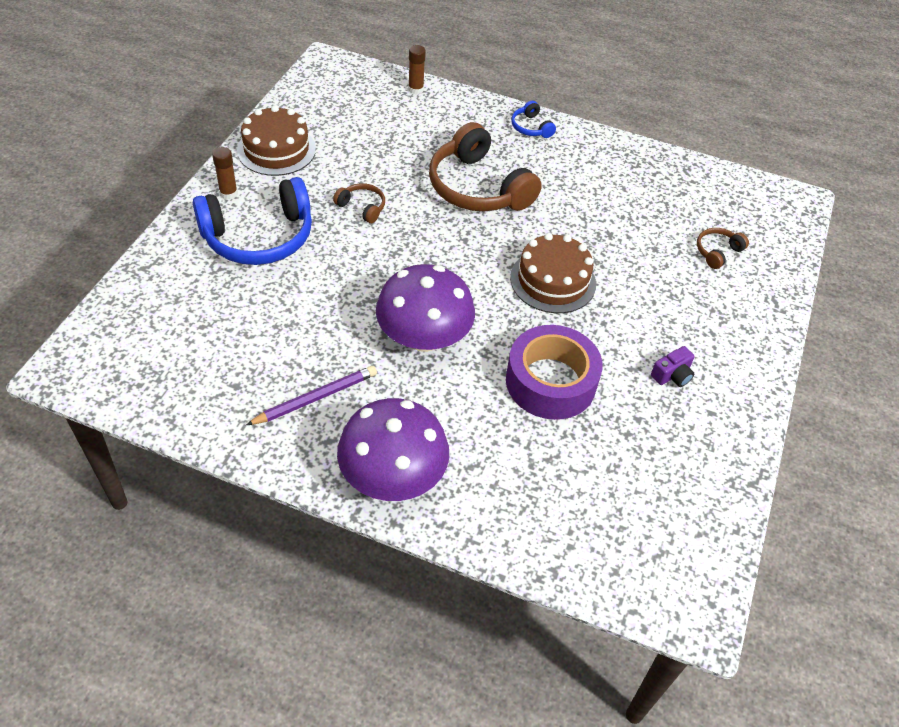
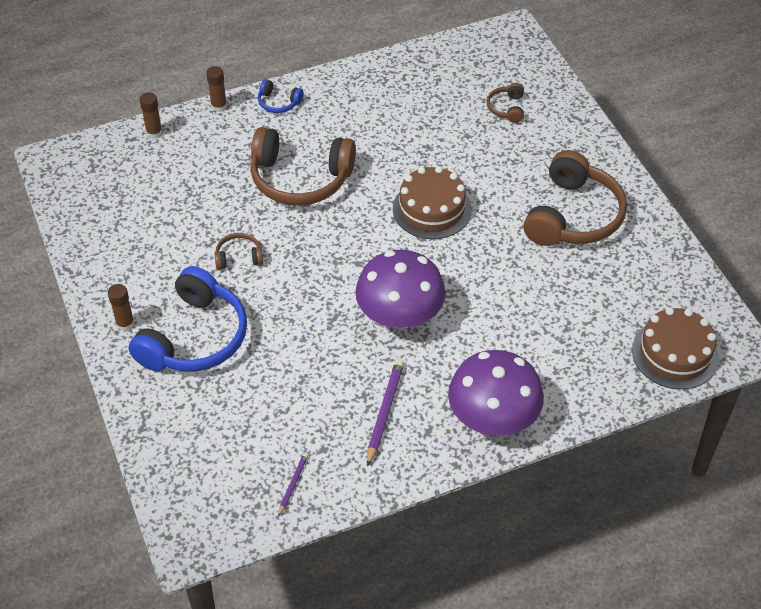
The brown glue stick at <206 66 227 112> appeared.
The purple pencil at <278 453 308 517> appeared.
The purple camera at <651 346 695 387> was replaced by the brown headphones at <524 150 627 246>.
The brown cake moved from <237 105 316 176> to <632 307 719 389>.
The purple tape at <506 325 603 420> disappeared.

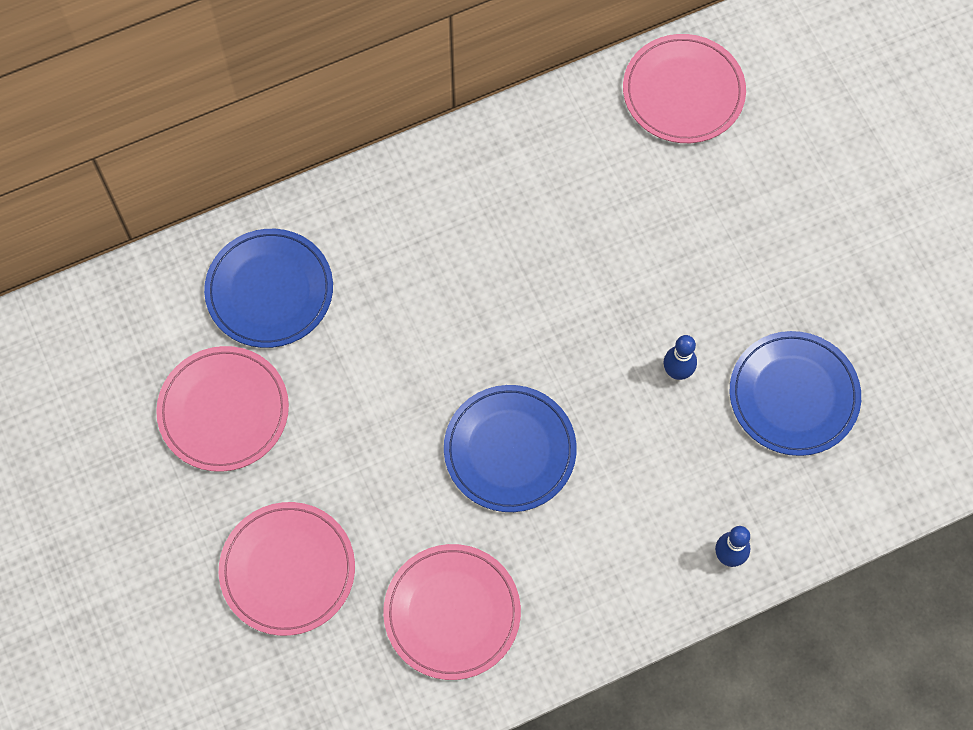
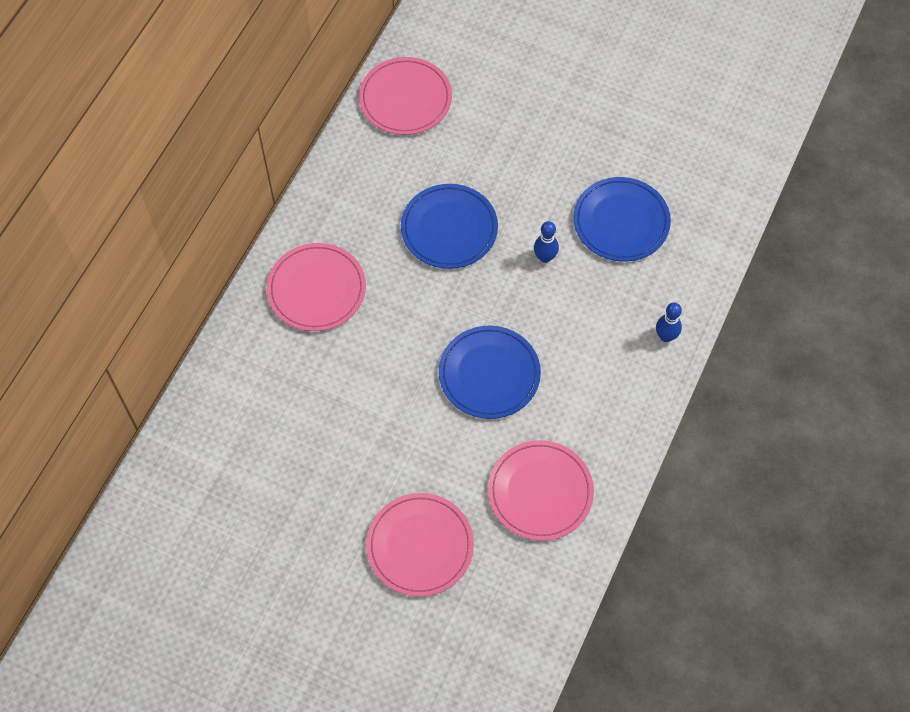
The pink plate moved from <156 346 289 472> to <267 243 366 331>.
The blue plate moved from <204 229 333 348> to <401 184 498 269>.

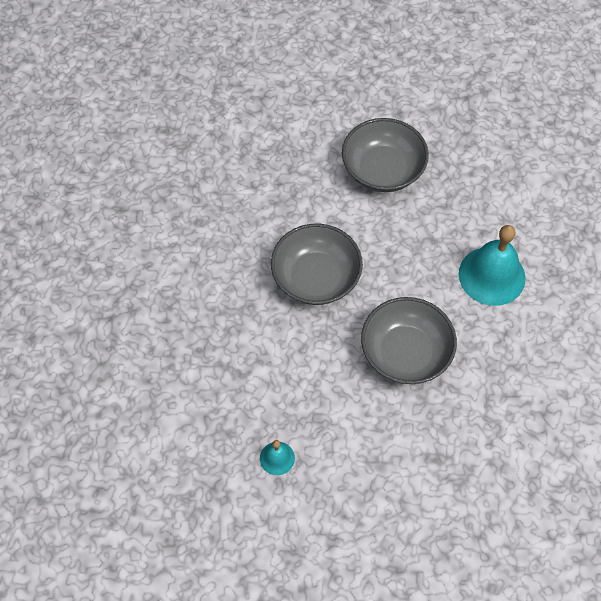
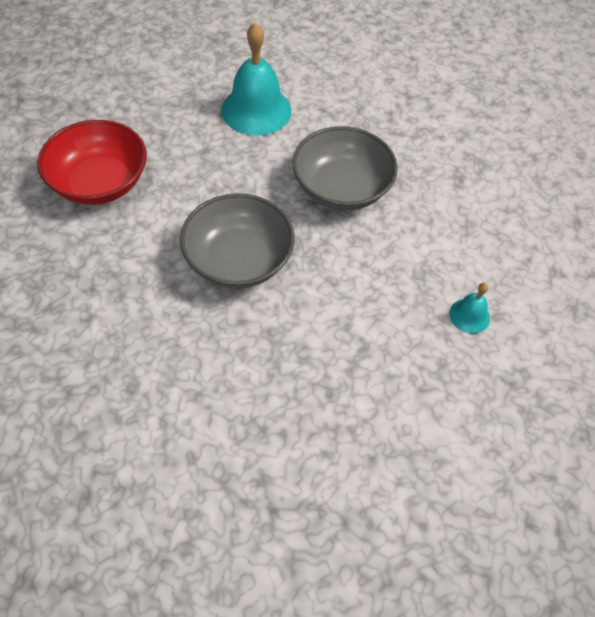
The grey bowl at <342 118 429 192> became the red bowl at <38 120 147 205>.

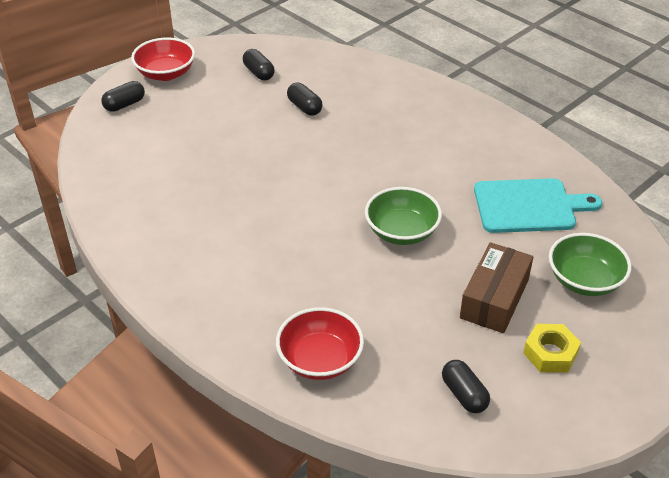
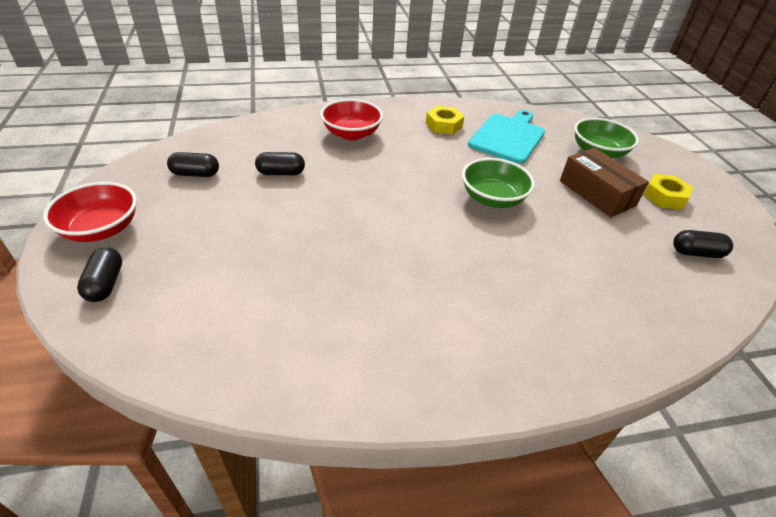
The red bowl moved from <276 307 364 380> to <320 99 383 140>.
The yellow nut at <426 106 464 135> appeared.

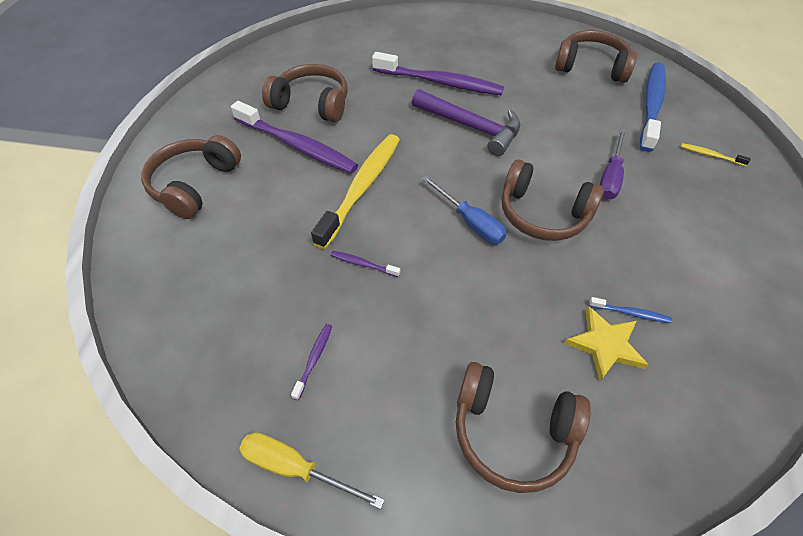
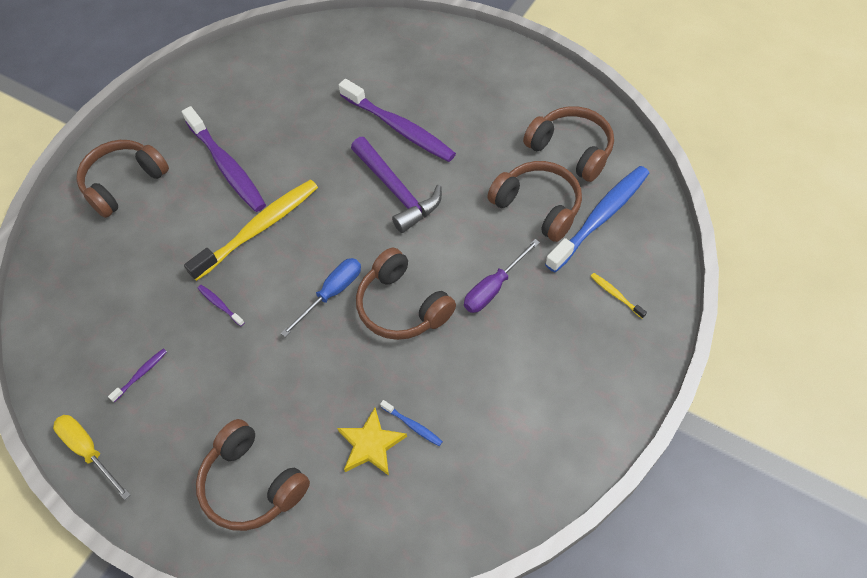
The blue screwdriver at <422 176 507 244> turned 120 degrees counterclockwise.
The brown headphones moved from <262 64 347 122> to <487 161 582 242>.

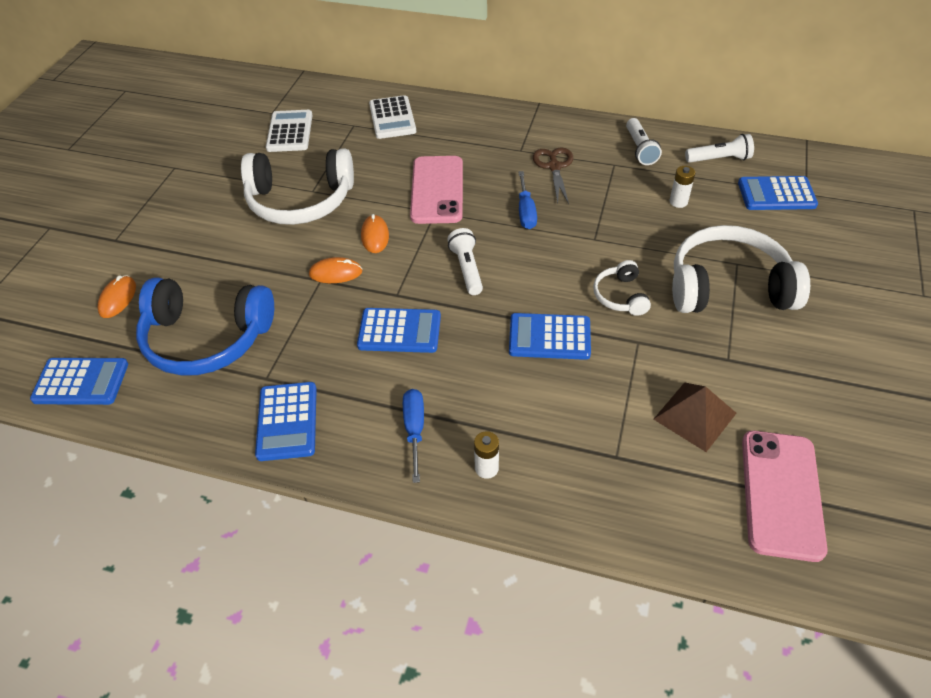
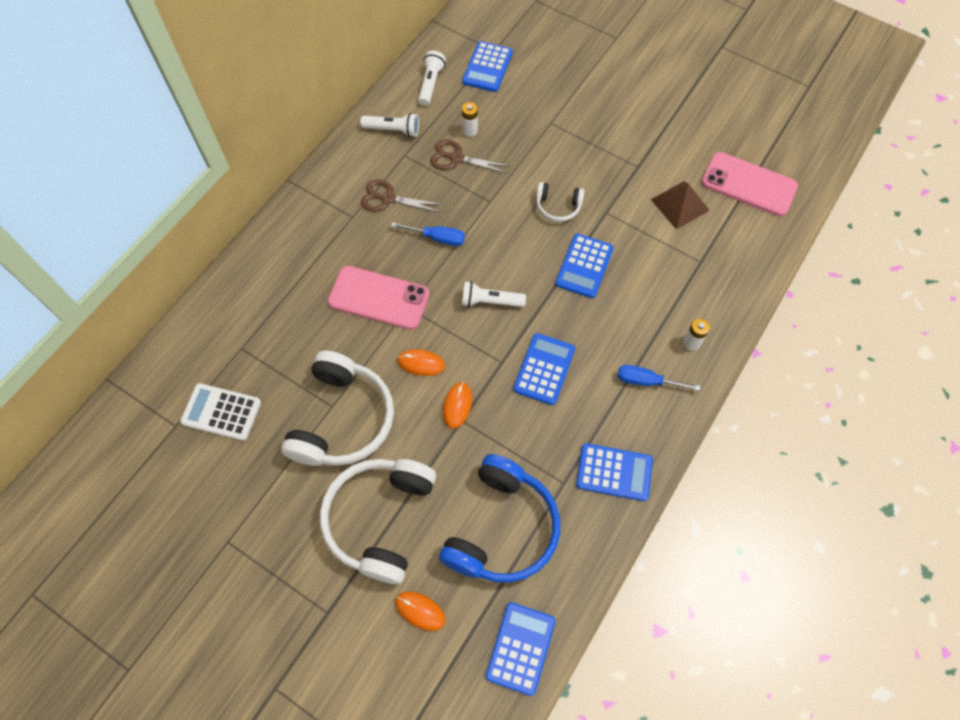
The white headphones moved from <672 225 810 313> to <320 459 436 585>.
The brown scissors at <430 139 509 173> appeared.
The white calculator at <369 95 416 139> disappeared.

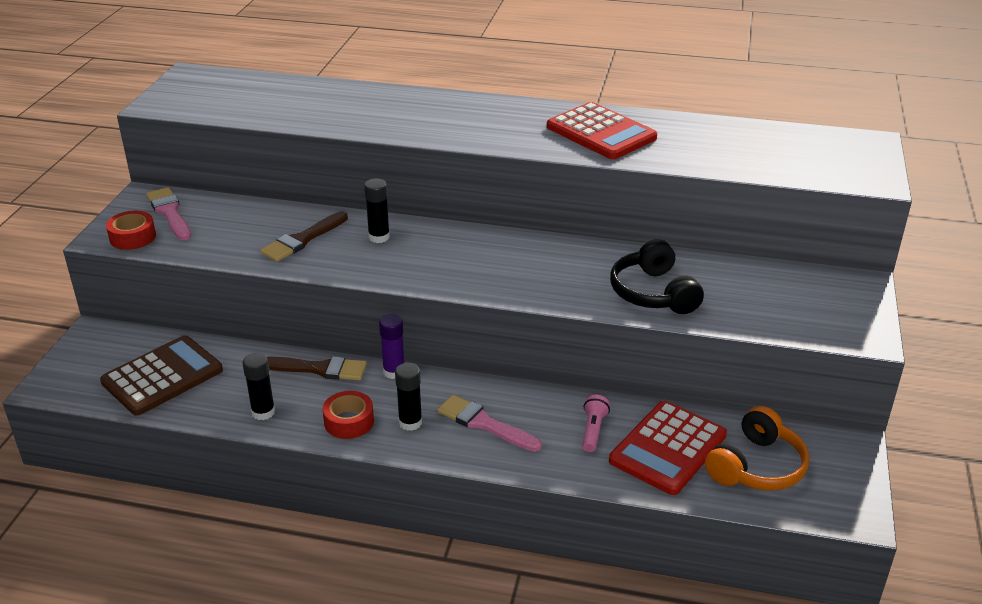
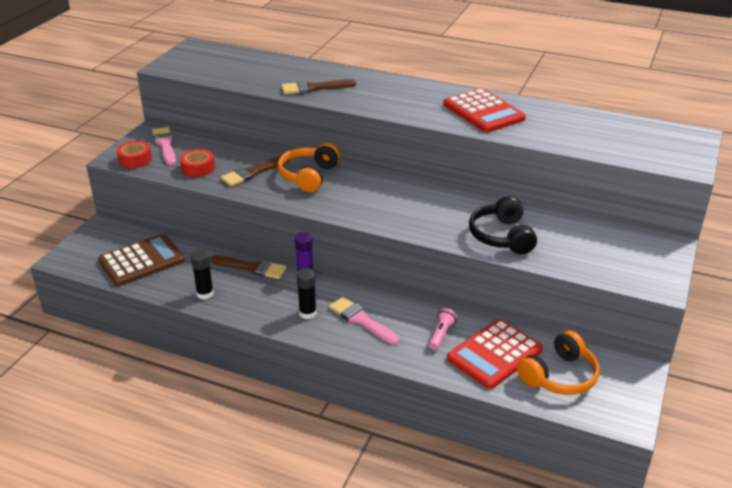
The red tape moved from <323 391 374 439> to <180 149 215 177>.
The black glue stick at <364 179 390 243> was replaced by the orange headphones at <278 143 340 192>.
The brown brush at <281 79 356 94> appeared.

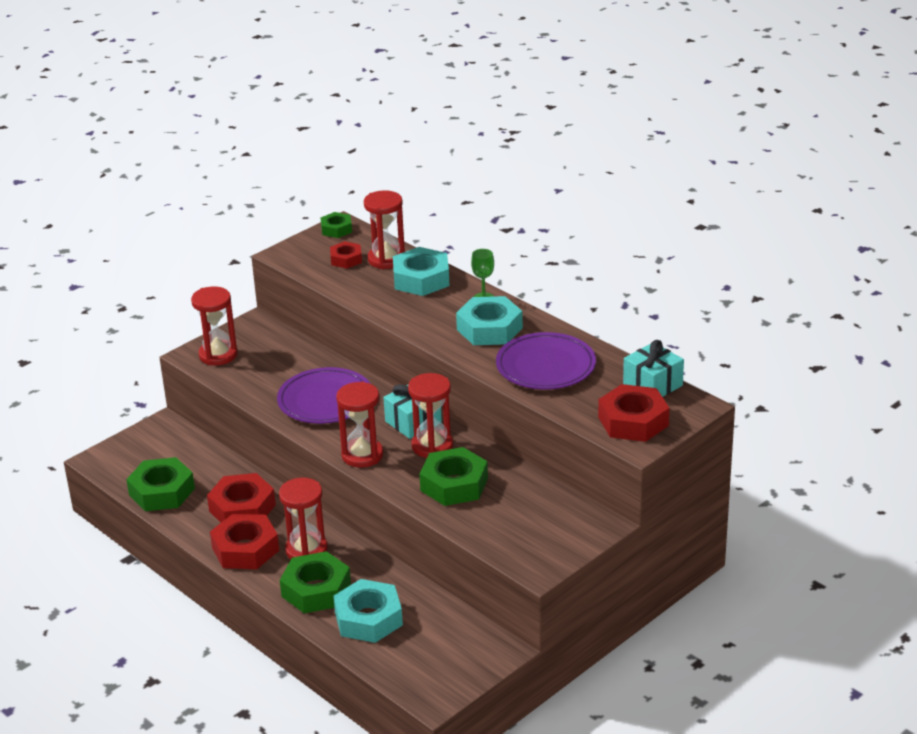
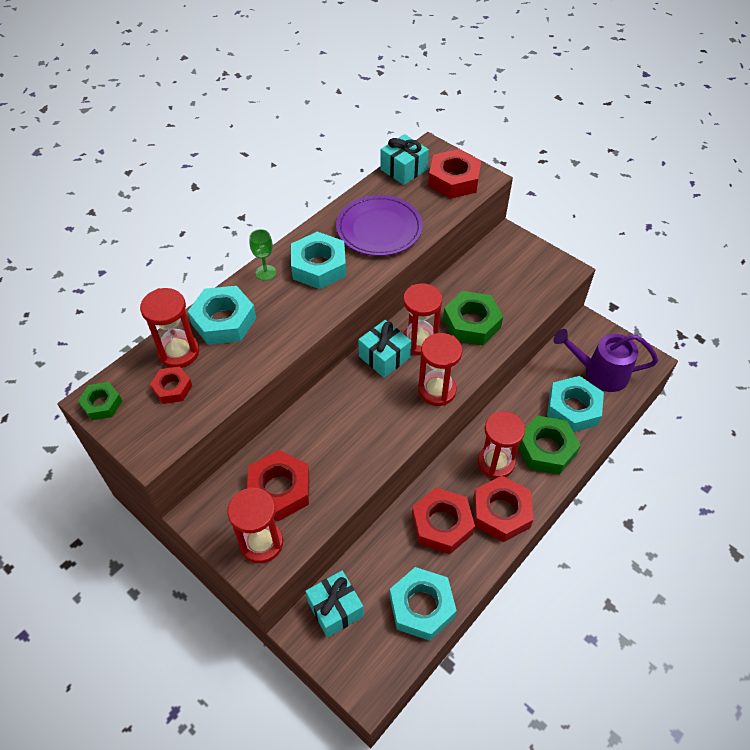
The red nut at <247 450 310 521> appeared.
The turquoise gift at <305 570 364 638> appeared.
The green nut at <126 457 195 511> became the turquoise nut at <390 567 457 641>.
The purple watering can at <553 329 658 392> appeared.
The purple plate at <277 367 370 424> disappeared.

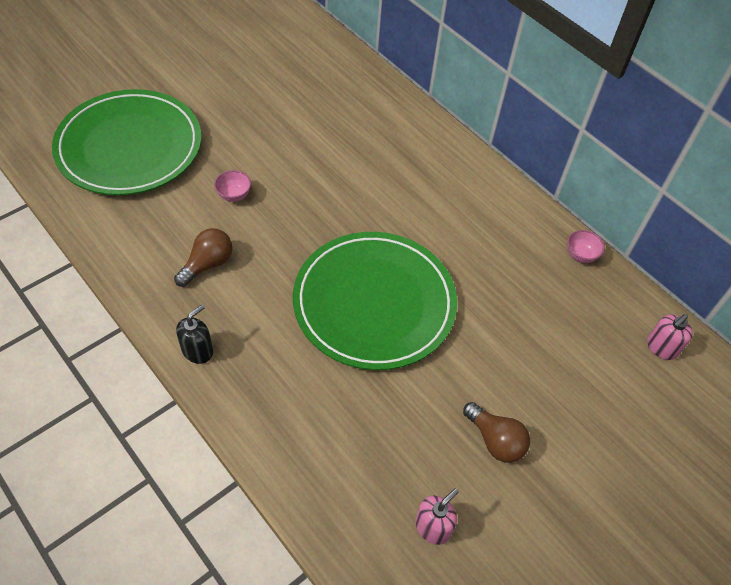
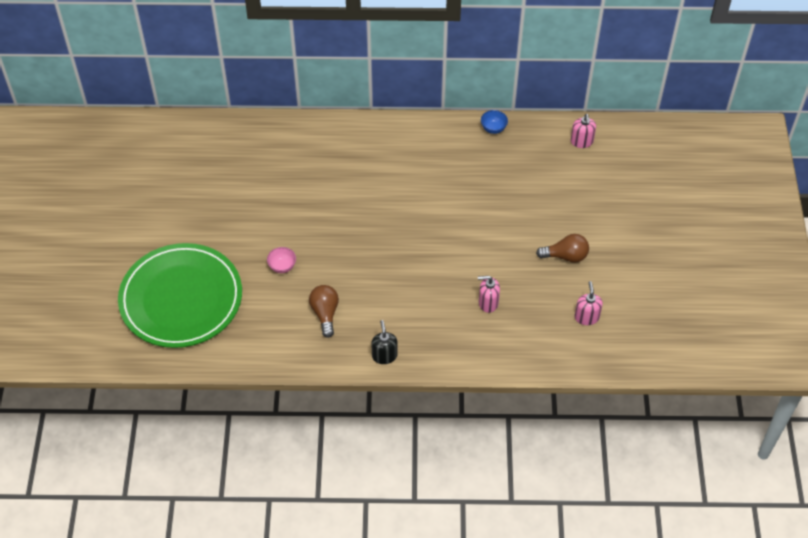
The pink soap dispenser at <478 276 500 313> appeared.
The pink bowl at <567 230 605 263> became the blue bowl at <481 110 508 134>.
The green plate at <293 232 457 370> disappeared.

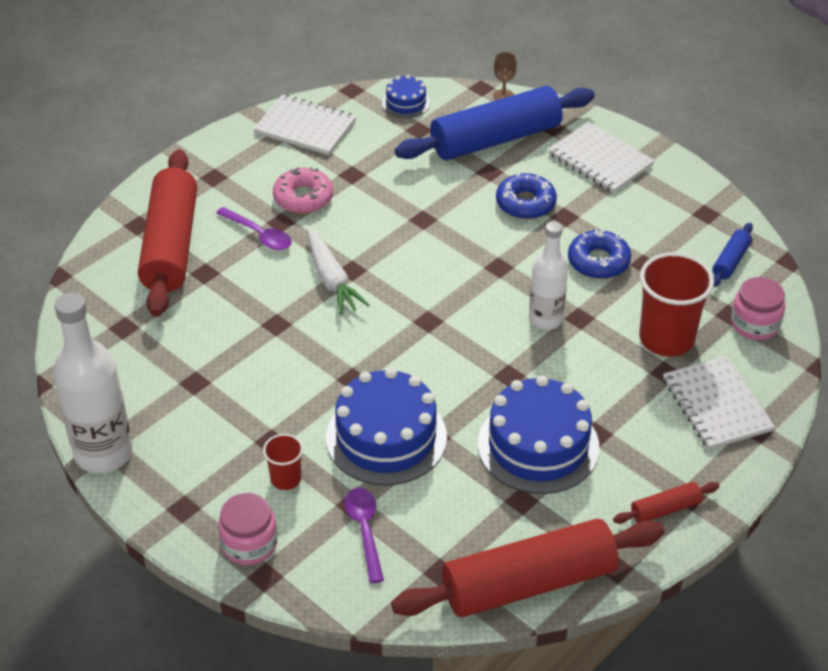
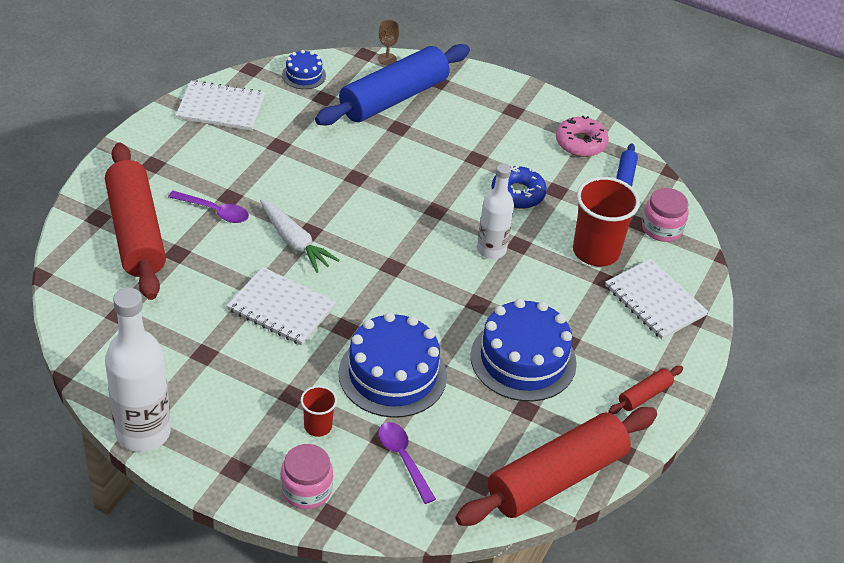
The white notebook moved from <548 122 655 193> to <227 267 336 345>.
The pink donut moved from <273 167 333 214> to <556 116 609 157>.
The blue donut at <496 173 557 219> disappeared.

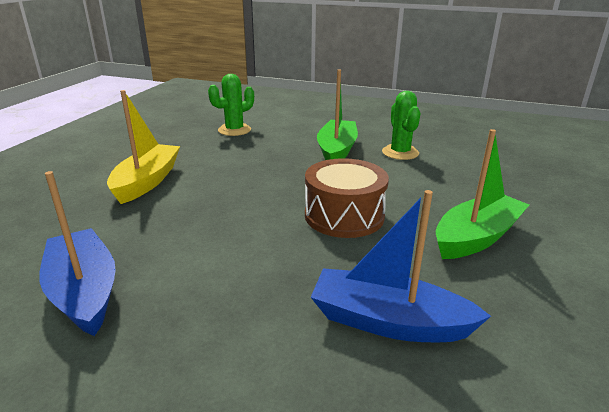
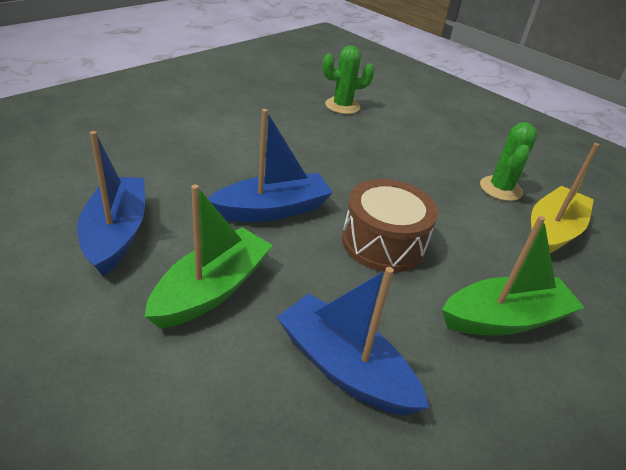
The green boat moved from <317 69 358 160> to <145 184 273 329>.
The blue boat at <208 109 333 222> appeared.
The yellow boat moved from <107 90 180 204> to <531 143 599 253>.

